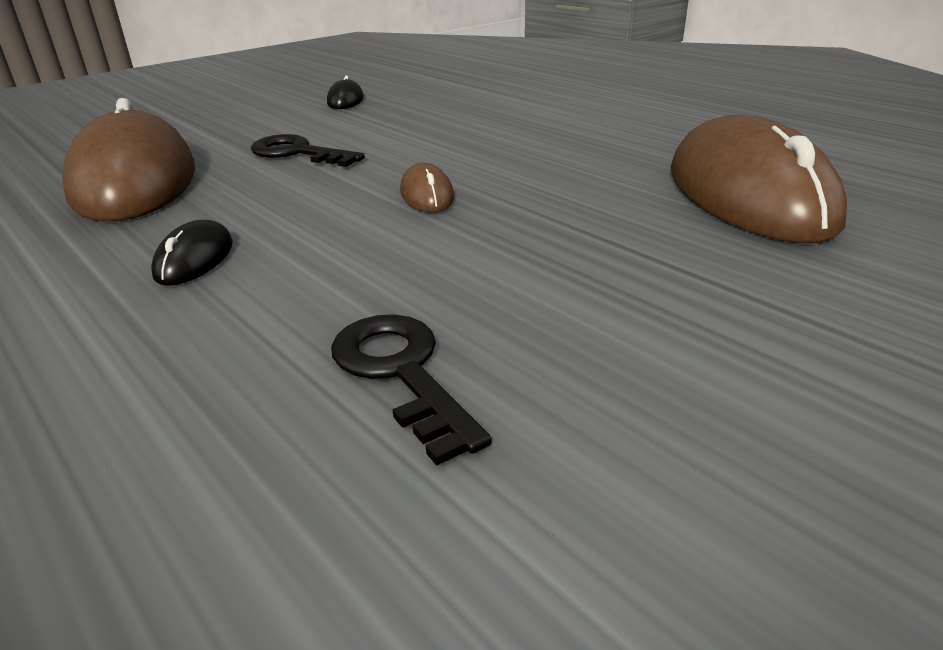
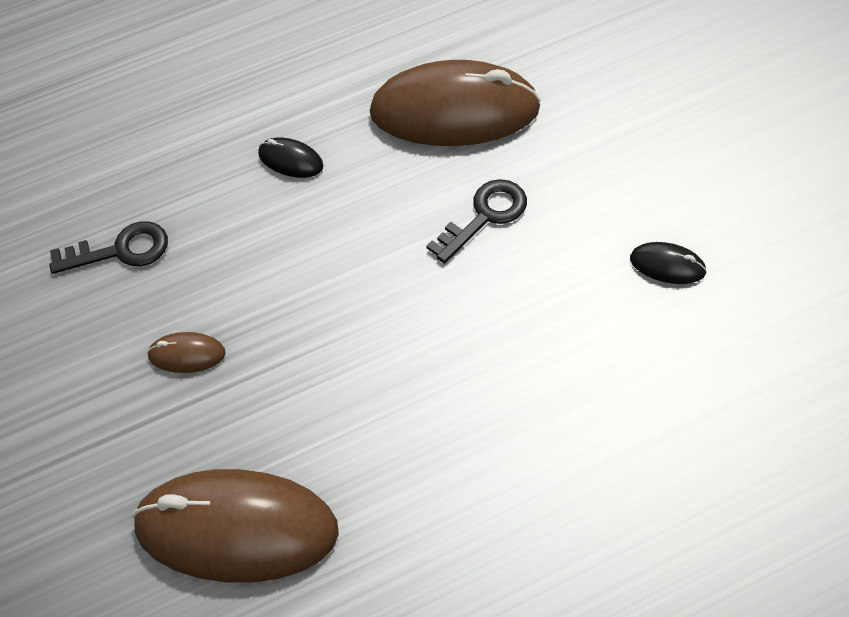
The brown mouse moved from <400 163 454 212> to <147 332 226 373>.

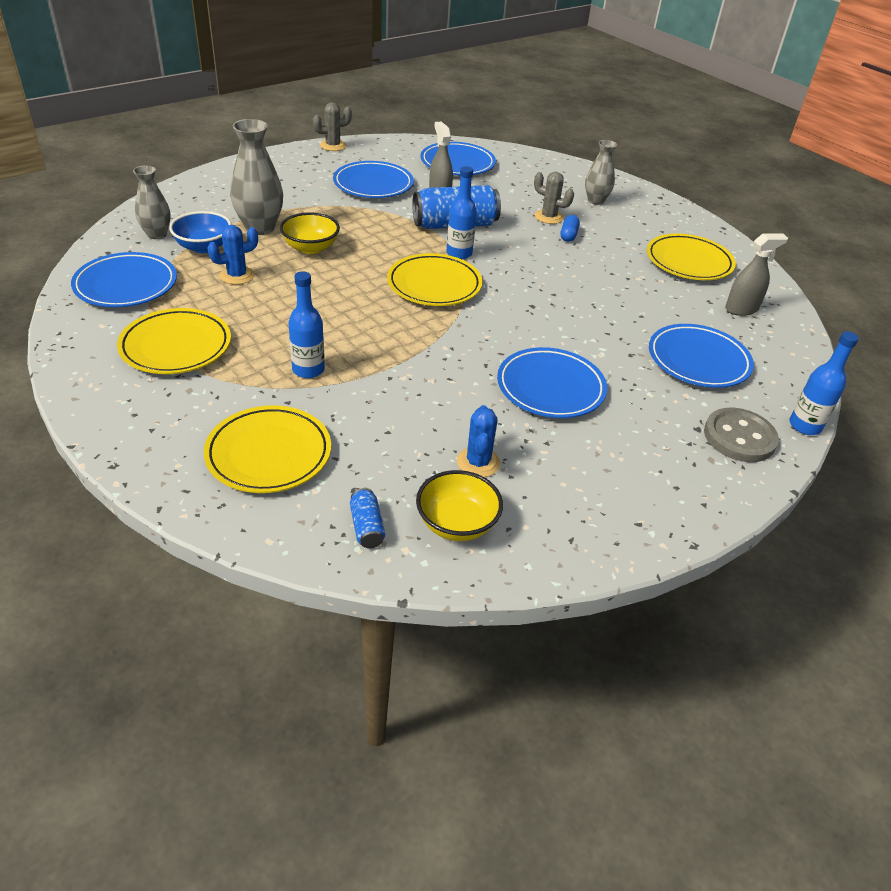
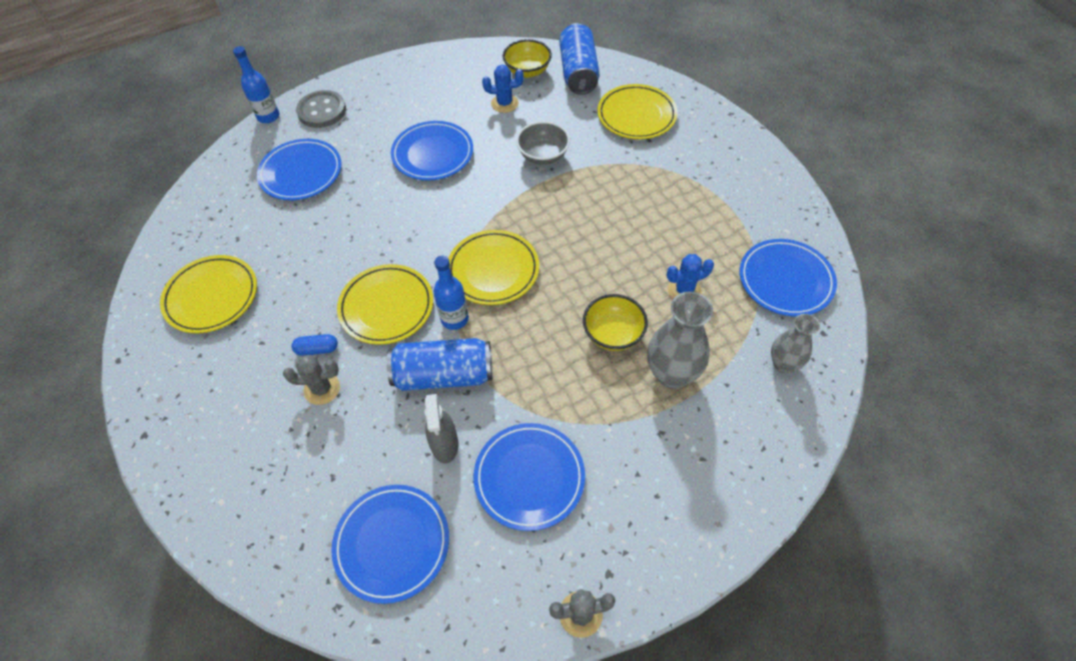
The grey cactus at <534 172 574 224> turned 45 degrees counterclockwise.
The blue capsule at <560 215 580 242> turned 60 degrees clockwise.
The yellow plate moved from <117 308 231 374> to <337 264 433 345>.
The blue cactus at <457 405 500 477> turned 75 degrees clockwise.
The grey bowl at <516 121 570 165> appeared.
The blue can at <350 488 385 548> changed to 2.17 times the size.
The blue bowl at <169 211 232 253> disappeared.
The blue bottle at <288 271 325 378> disappeared.
The grey vase at <585 140 617 205> disappeared.
The grey spray bottle at <725 233 788 316> disappeared.

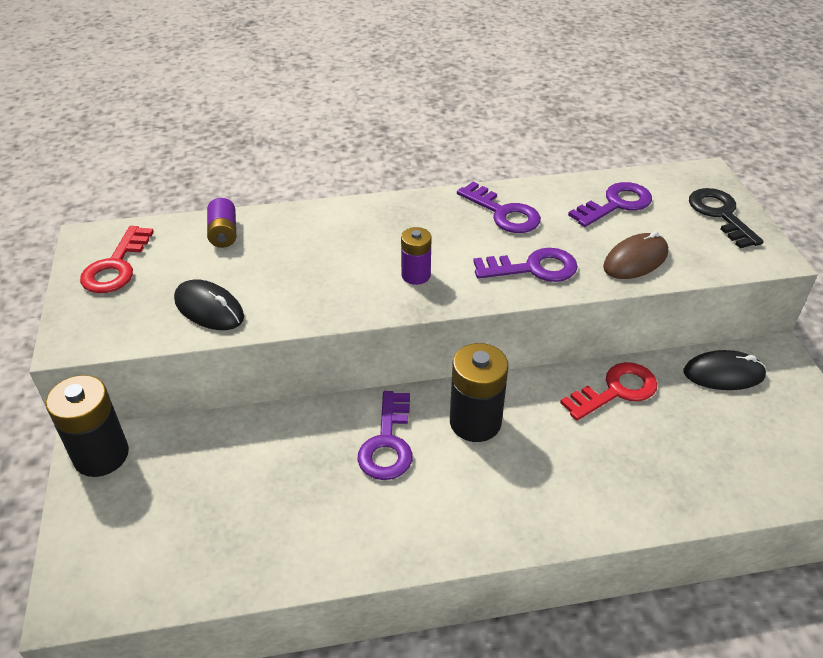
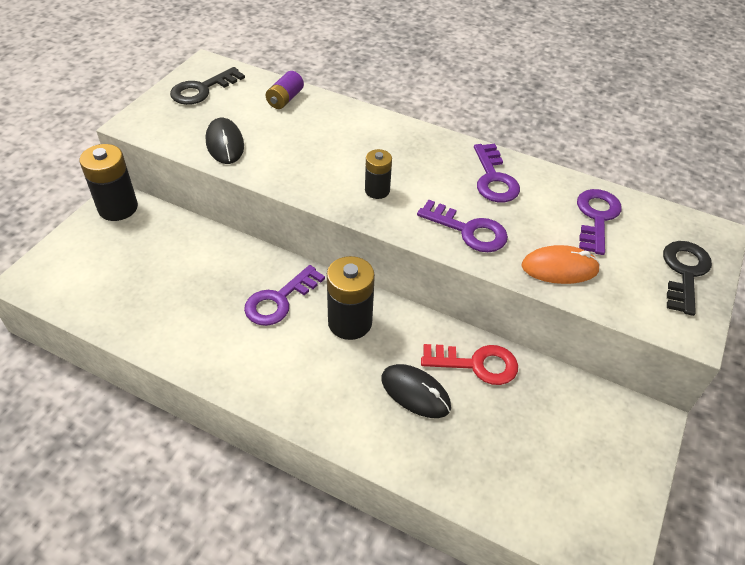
The red key at <80 226 154 293> became the black key at <170 67 245 105>.
The purple battery at <401 227 432 285> became the black battery at <365 149 392 199>.
The black mouse moved from <684 350 766 390> to <381 364 451 418>.
The brown mouse at <603 231 668 279> became the orange mouse at <522 245 600 284>.
The purple key at <568 182 652 227> turned 75 degrees counterclockwise.

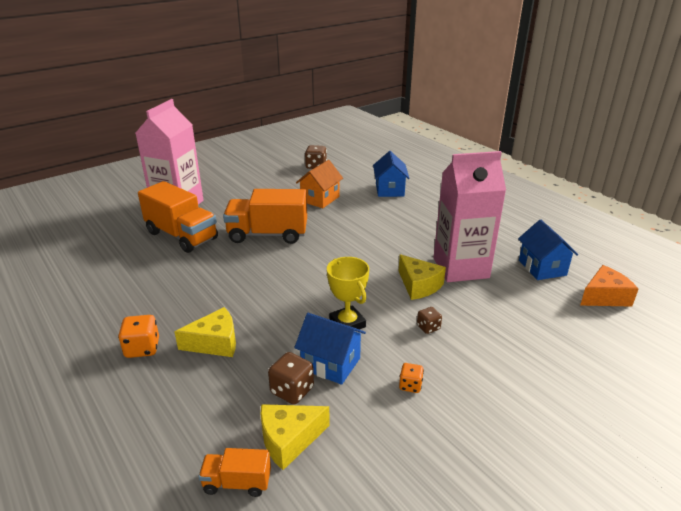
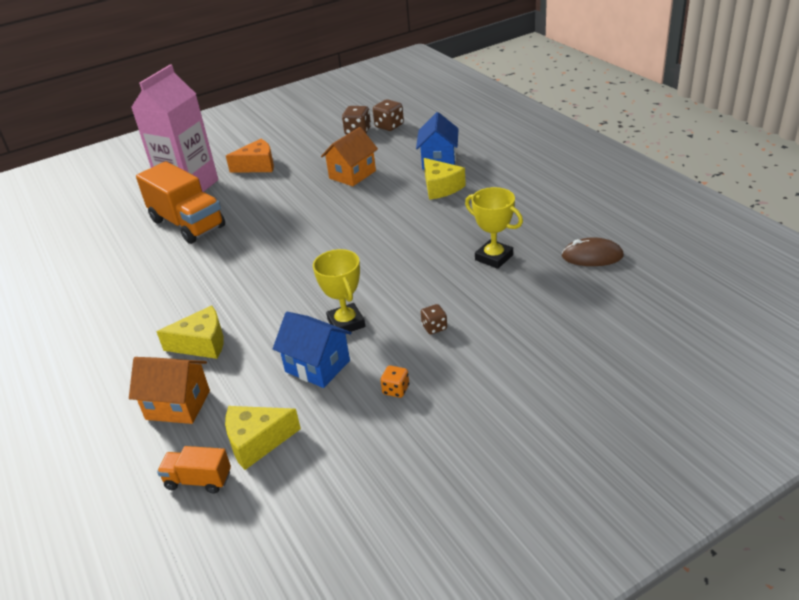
The orange house at <129 357 210 424> appeared.
The orange cheese moved from <580 265 638 307> to <226 139 274 173>.
The brown dice moved from <268 352 314 404> to <373 99 404 131>.
The yellow cheese moved from <399 255 446 300> to <424 158 466 200>.
The pink carton at <433 151 506 282> was replaced by the yellow trophy at <465 187 523 269>.
The blue house at <518 220 578 280> was replaced by the brown mouse at <561 237 624 266>.
The orange dice at <118 315 159 358> disappeared.
The orange truck at <223 189 307 244> disappeared.

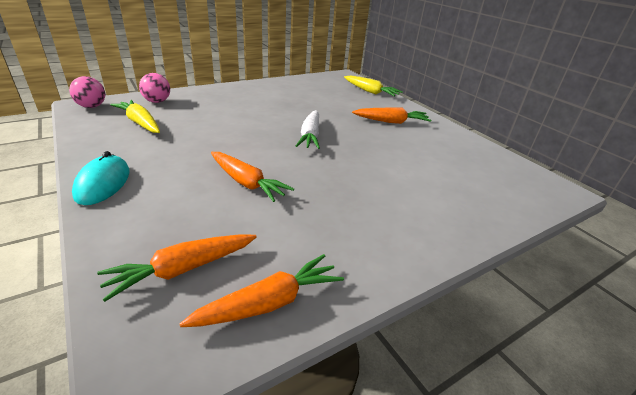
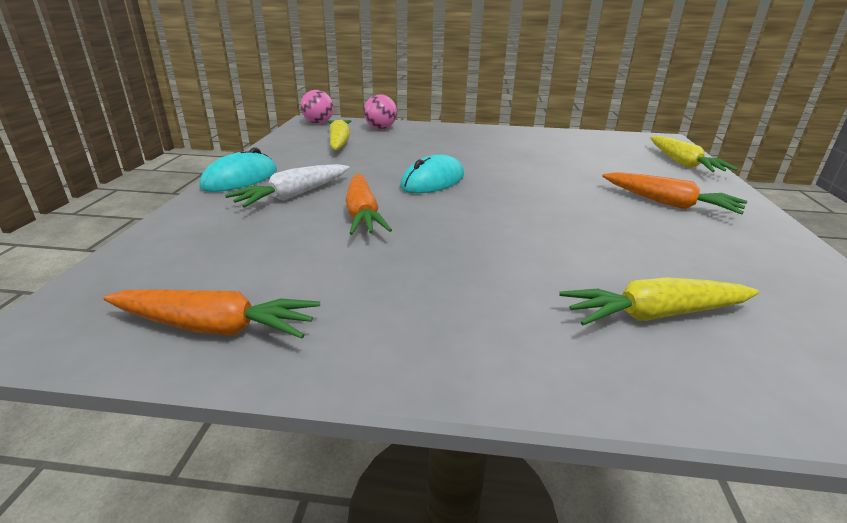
The white carrot moved from <296 110 320 149> to <225 164 350 208>.
The turquoise mouse at <400 155 464 193> appeared.
The yellow carrot at <559 277 759 325> appeared.
The orange carrot at <97 234 257 302> disappeared.

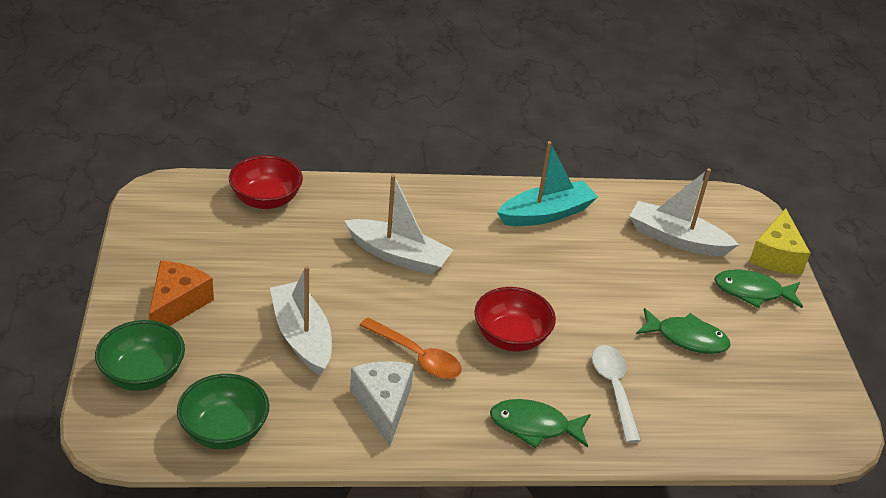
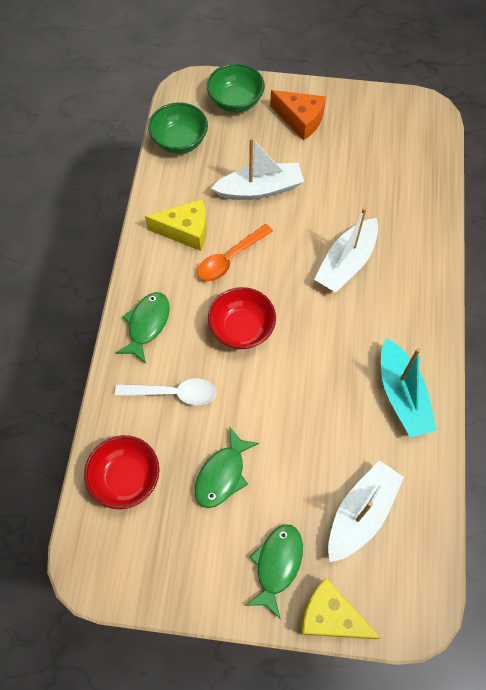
The red bowl moved from <229 155 303 209> to <84 435 159 509>.
The white cheese at <350 361 414 446> became the yellow cheese at <145 199 207 251>.

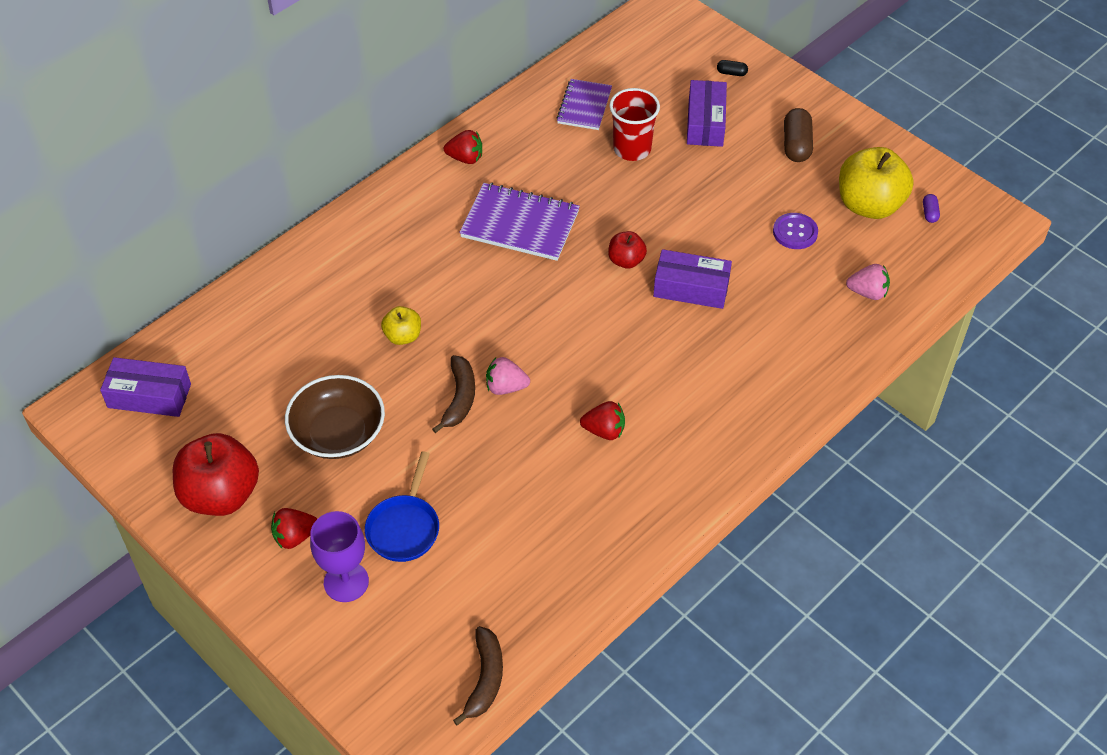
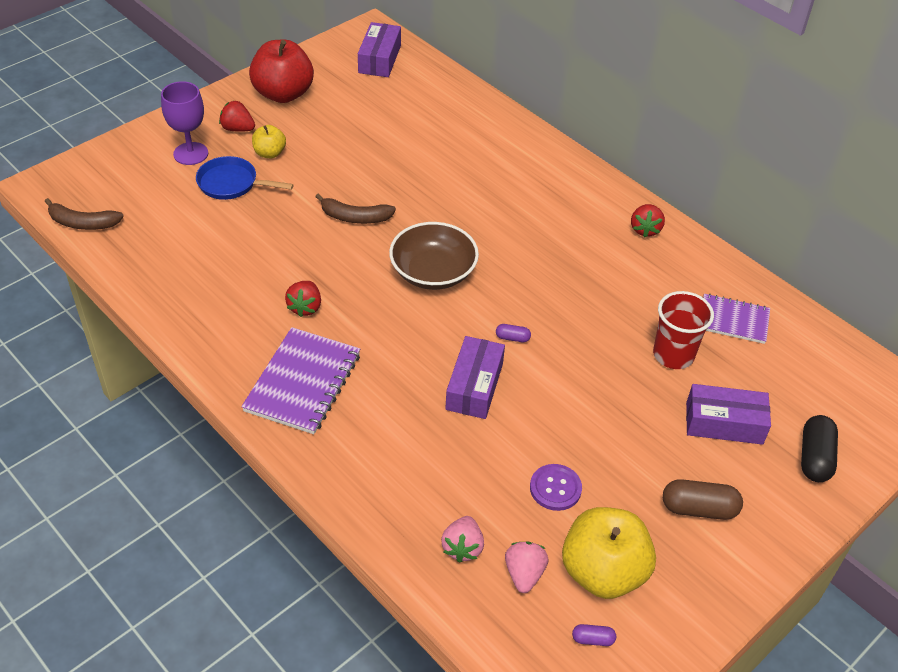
The red strawberry at <271 508 317 549> turned 45 degrees counterclockwise.
The purple notebook moved from <459 183 580 261> to <241 327 360 434>.
The yellow apple moved from <381 306 421 345> to <252 125 286 158>.
The brown bowl moved from <285 375 385 459> to <389 222 479 290>.
The red apple at <608 231 647 269> was replaced by the purple capsule at <496 324 531 342>.
The pink strawberry moved from <486 357 530 395> to <505 542 549 593>.
The black capsule at <717 60 748 76> changed to 1.97 times the size.

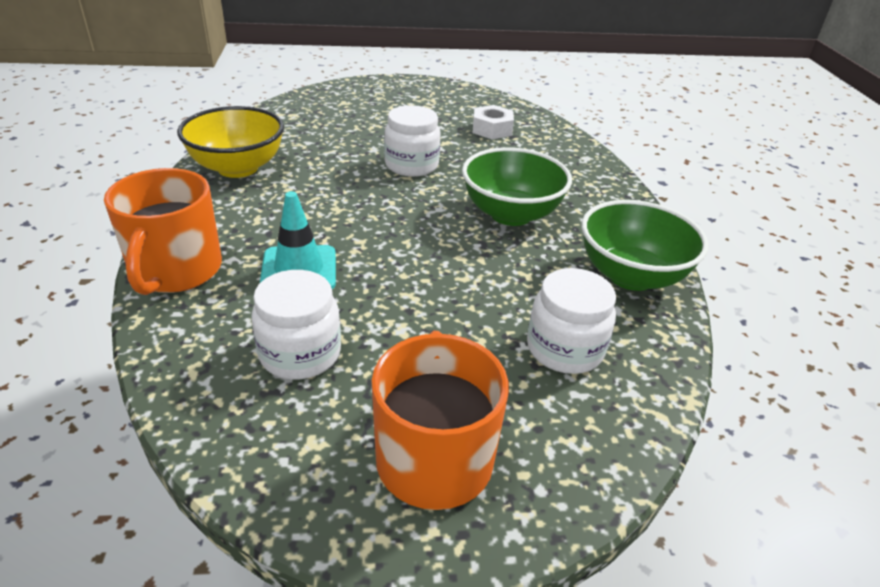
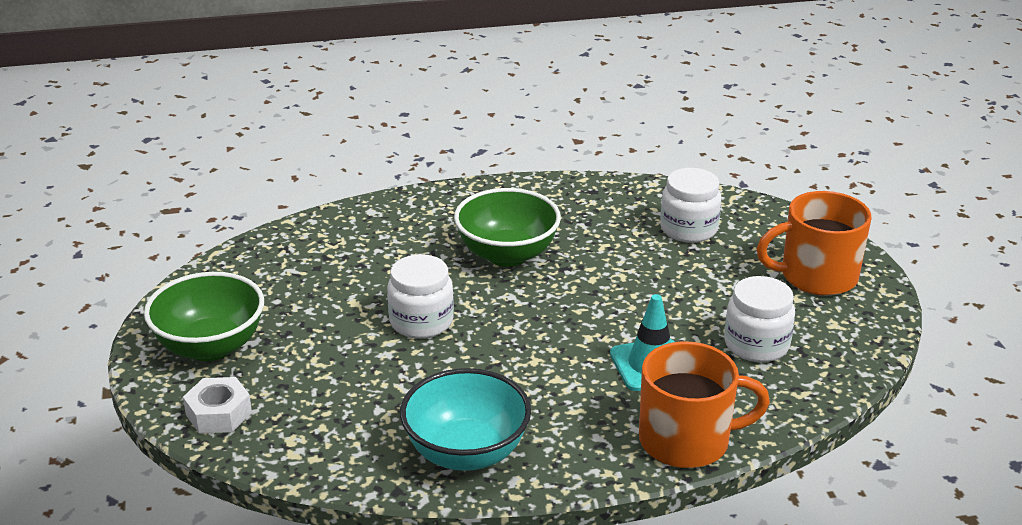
The green bowl moved from <582 200 709 291> to <144 272 264 361>.
The white nut moved from <473 105 514 139> to <183 377 252 434>.
The yellow bowl at <177 106 284 178> became the turquoise bowl at <400 368 531 471>.

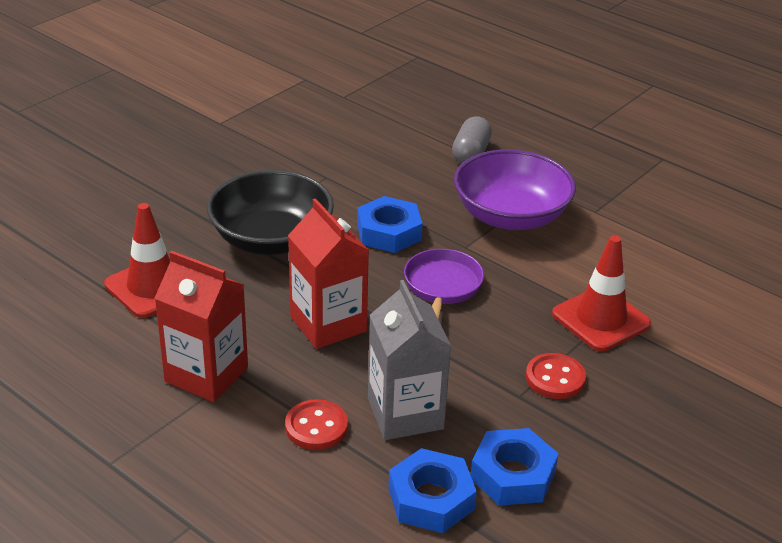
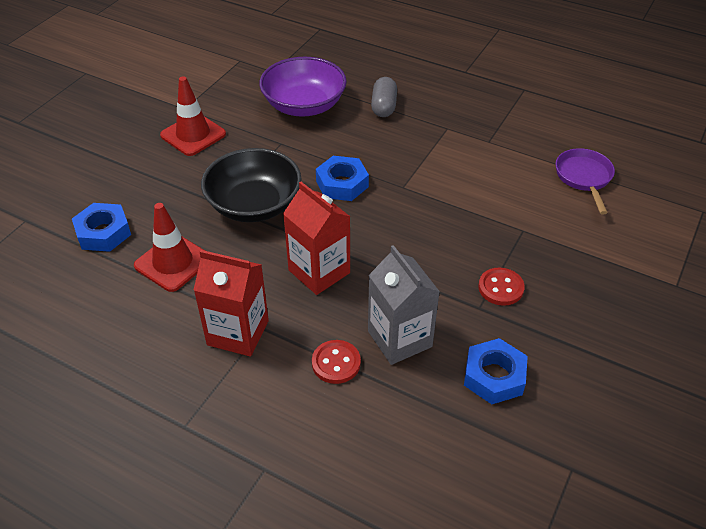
The blue nut moved from <388 448 477 533> to <72 203 131 252>.
The red traffic cone moved from <552 235 651 351> to <160 76 226 156>.
The purple bowl moved from <454 149 576 230> to <259 57 347 117>.
The purple pan moved from <404 249 484 320> to <556 148 615 215>.

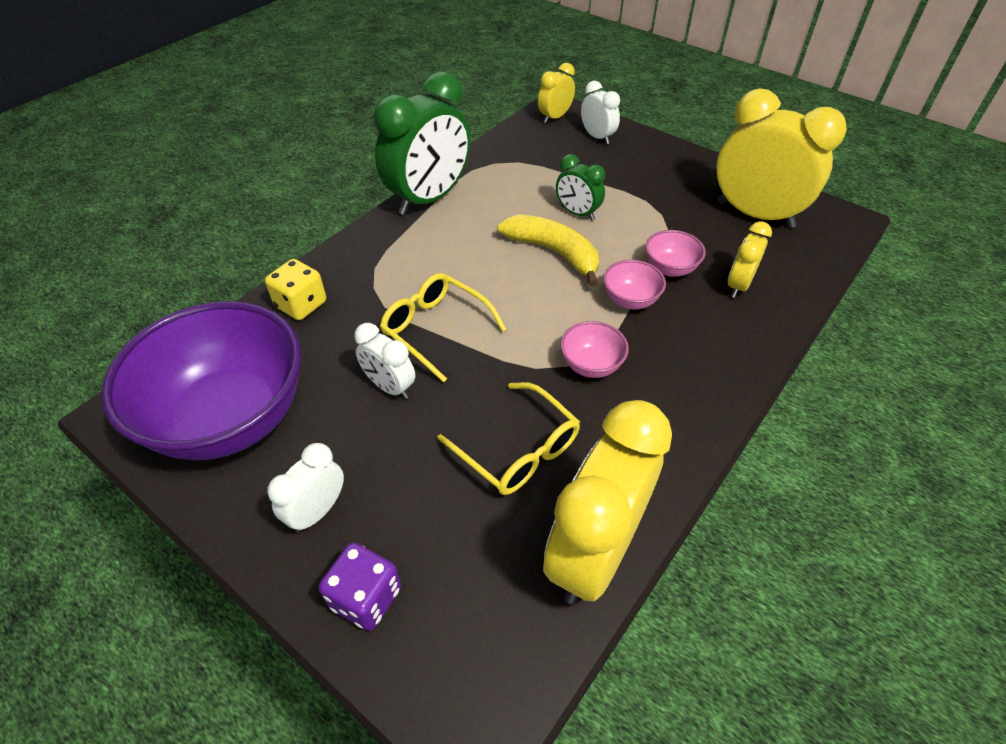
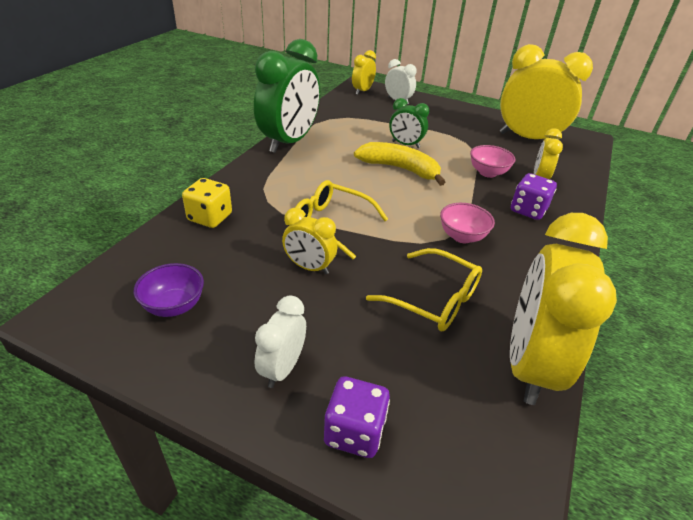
The purple bowl at <101 301 301 460> changed to 0.40 times the size.
The white clock at <354 323 415 399> became the yellow clock at <282 208 337 274>.
The purple dice at <511 173 557 220> appeared.
The pink bowl at <603 260 666 309> disappeared.

